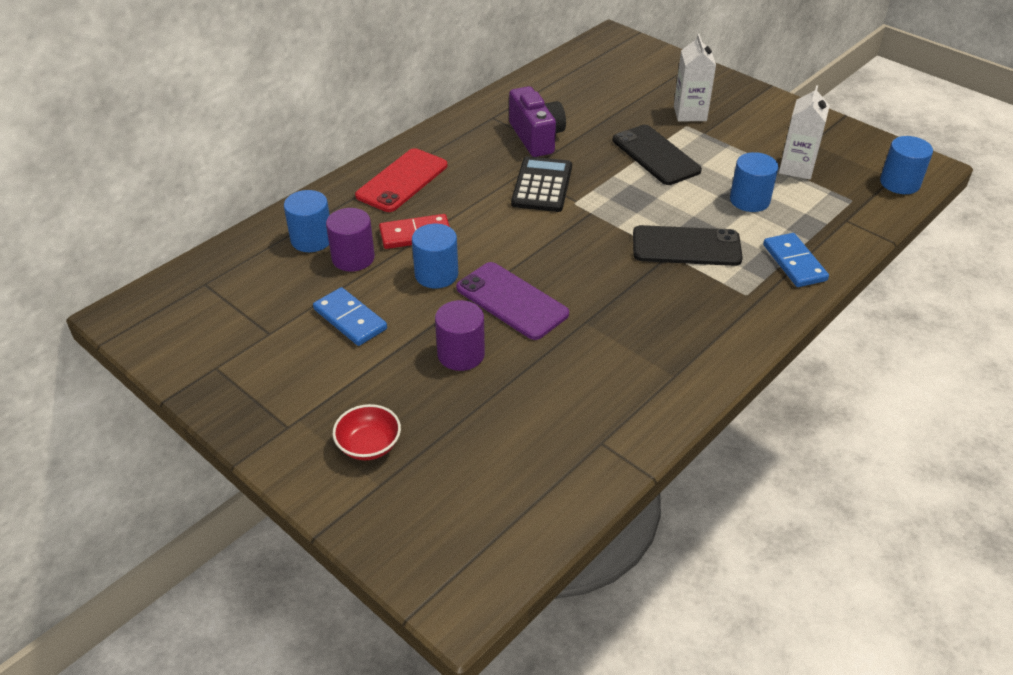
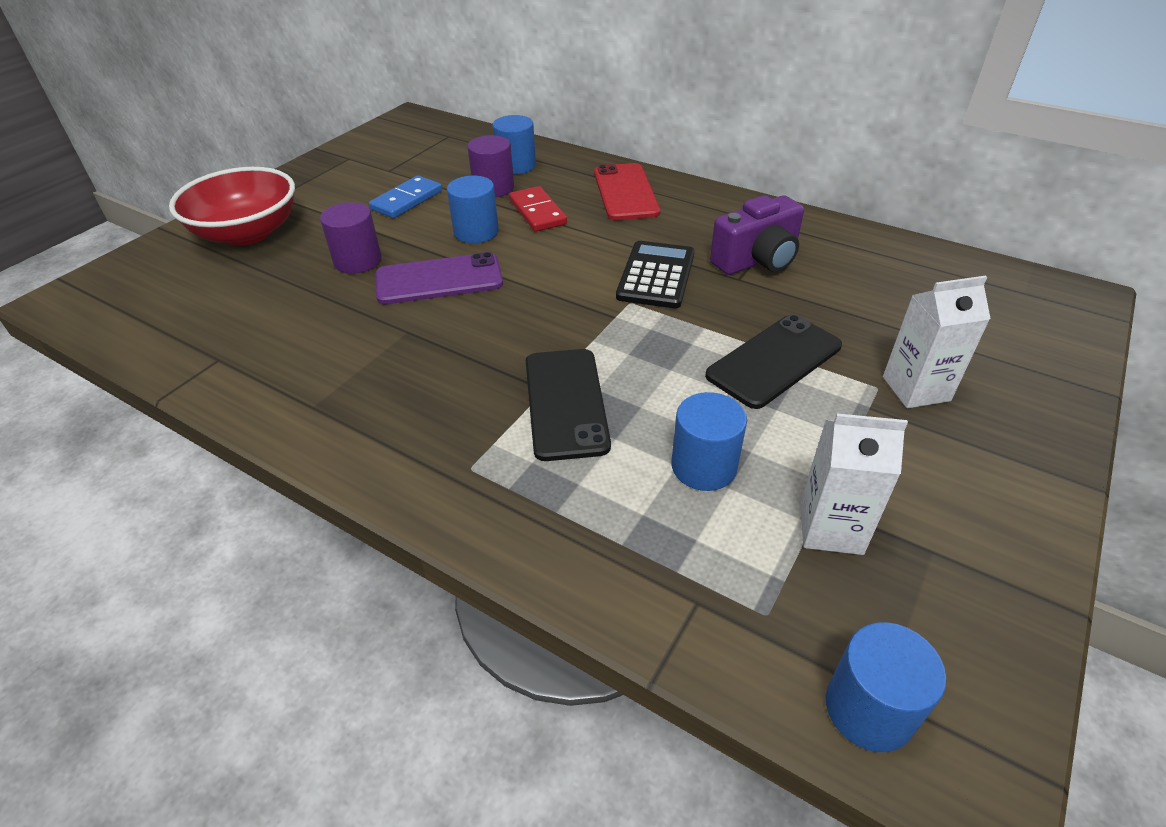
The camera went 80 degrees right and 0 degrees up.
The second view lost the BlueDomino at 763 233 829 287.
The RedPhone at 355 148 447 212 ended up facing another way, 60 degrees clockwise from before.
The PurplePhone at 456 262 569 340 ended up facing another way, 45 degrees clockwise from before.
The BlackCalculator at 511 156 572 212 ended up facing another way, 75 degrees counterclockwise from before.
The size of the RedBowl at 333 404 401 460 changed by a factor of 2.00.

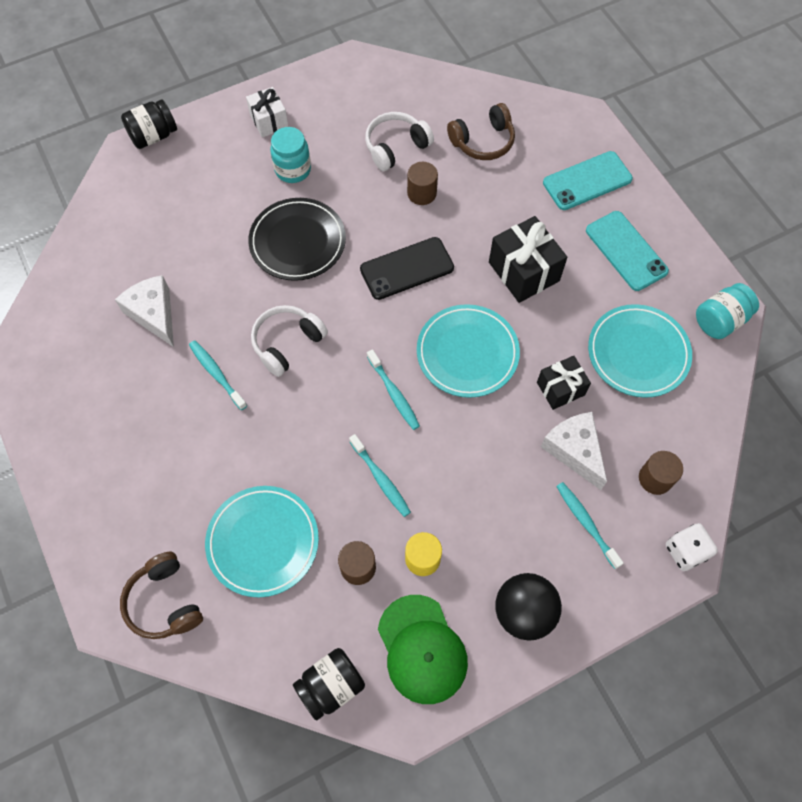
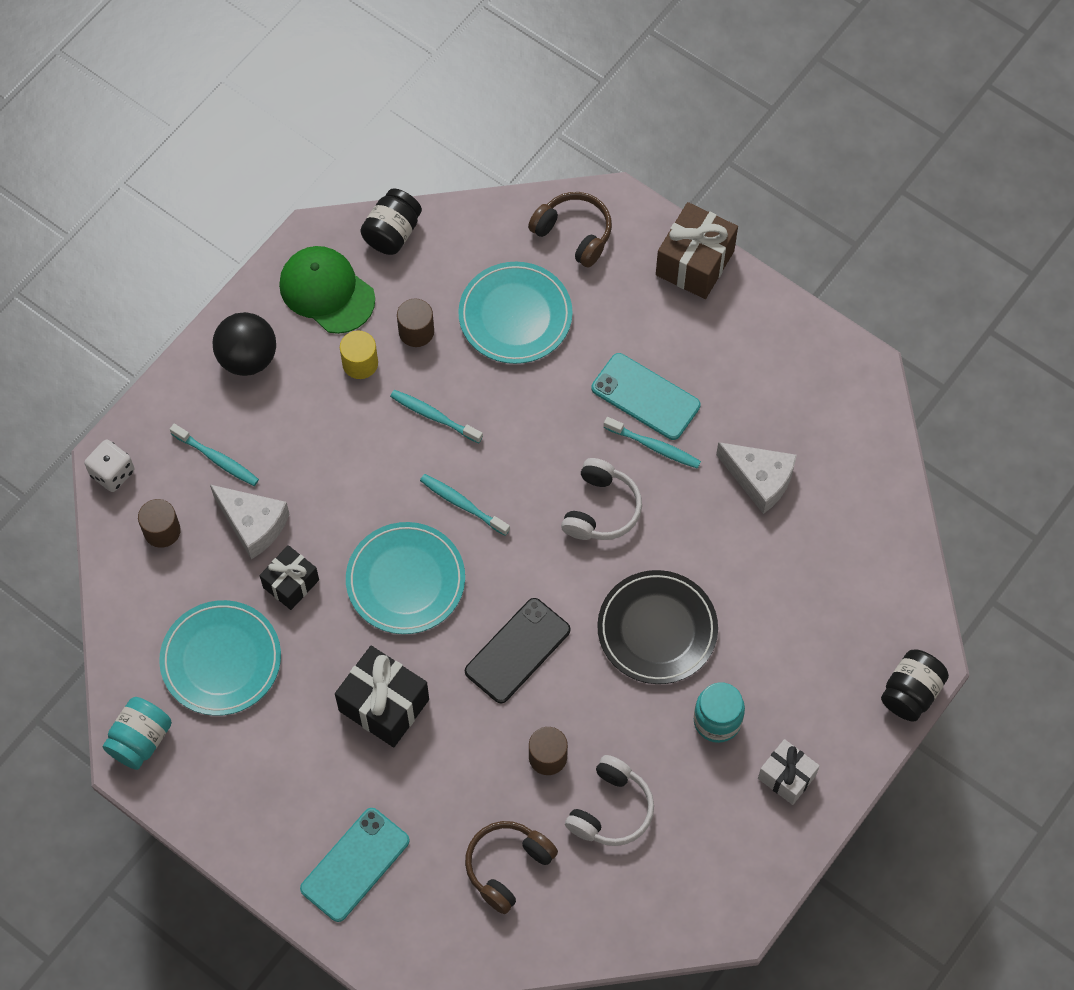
The camera went 155 degrees right and 0 degrees up.
The second view gained the BrownGift at 656 202 738 299.
The TurquoisePhone ended up elsewhere, having gone from 586 211 669 291 to 592 353 701 440.

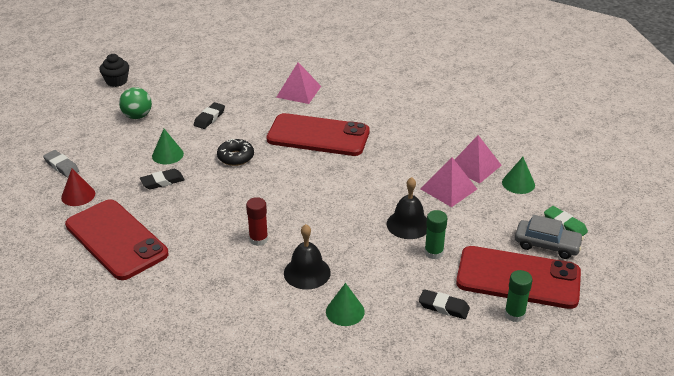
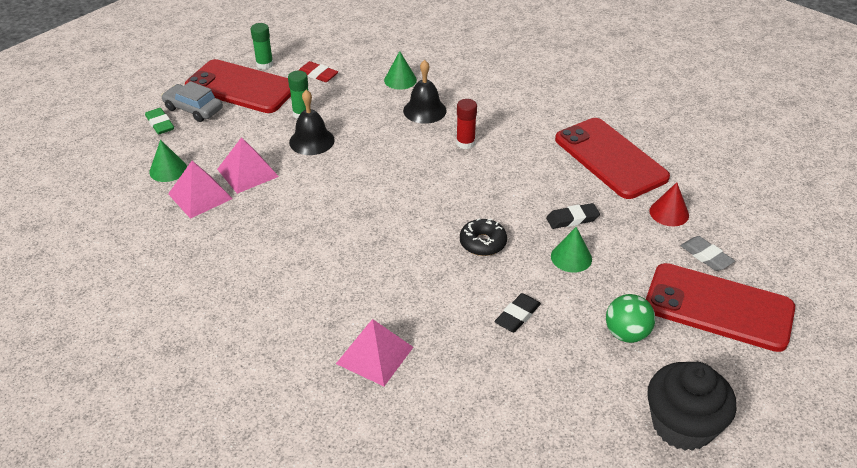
The camera went 170 degrees left and 5 degrees up.
The RedPhone ended up elsewhere, having gone from 267 113 370 156 to 646 263 795 352.
What was the BlackEraser at 419 289 470 319 turned into the RedEraser at 299 61 338 82.
The size of the BlackCupcake at 99 54 129 87 changed by a factor of 1.64.

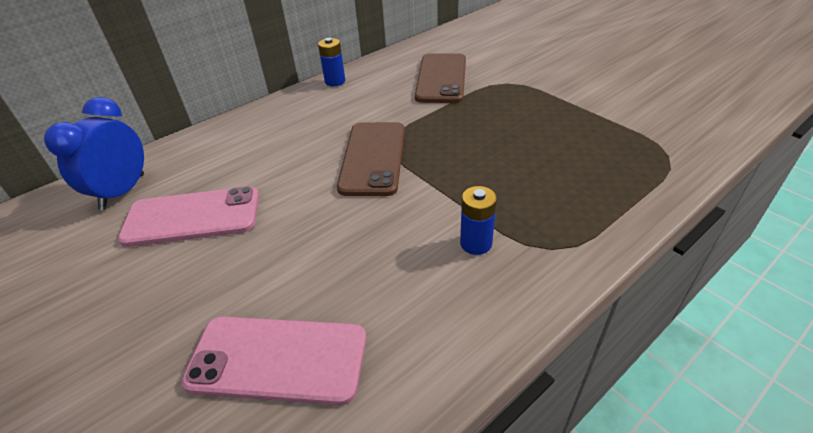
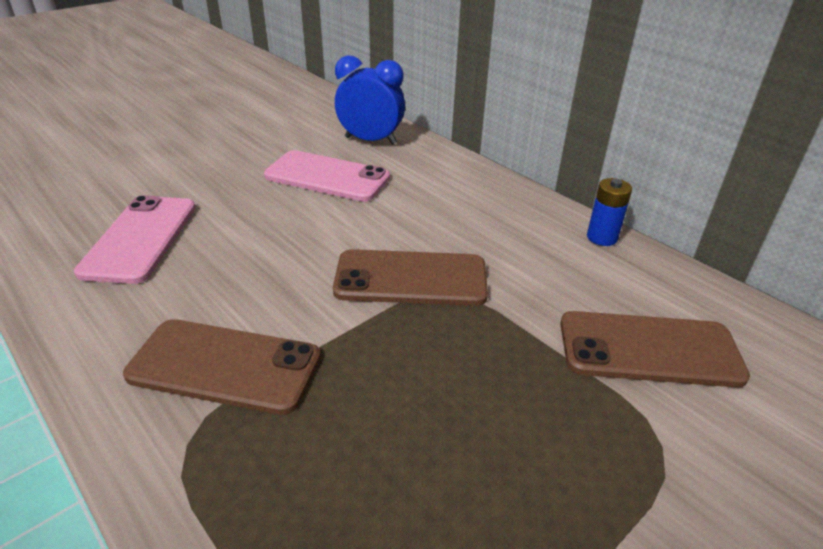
The camera went 85 degrees right and 5 degrees down.
Where the BlueBattery stood at 460 186 497 255, the BrownPhone came to stand at 123 319 321 415.
The PinkPhone at 118 186 259 247 ended up facing another way, 60 degrees counterclockwise from before.

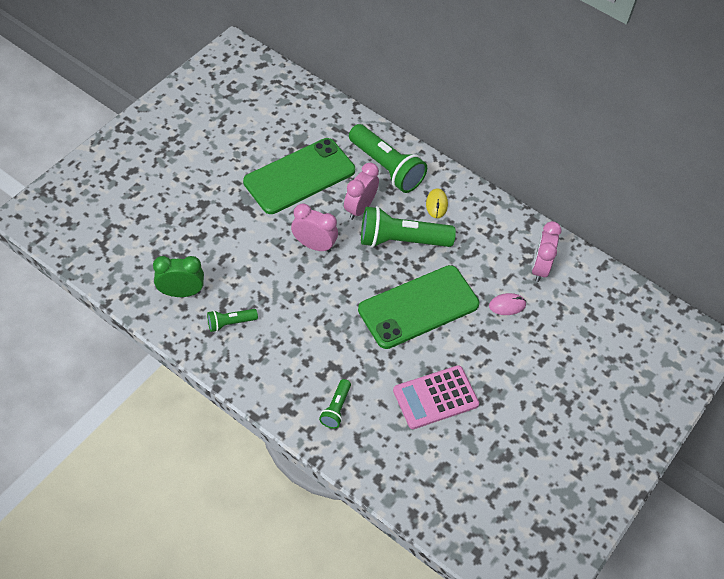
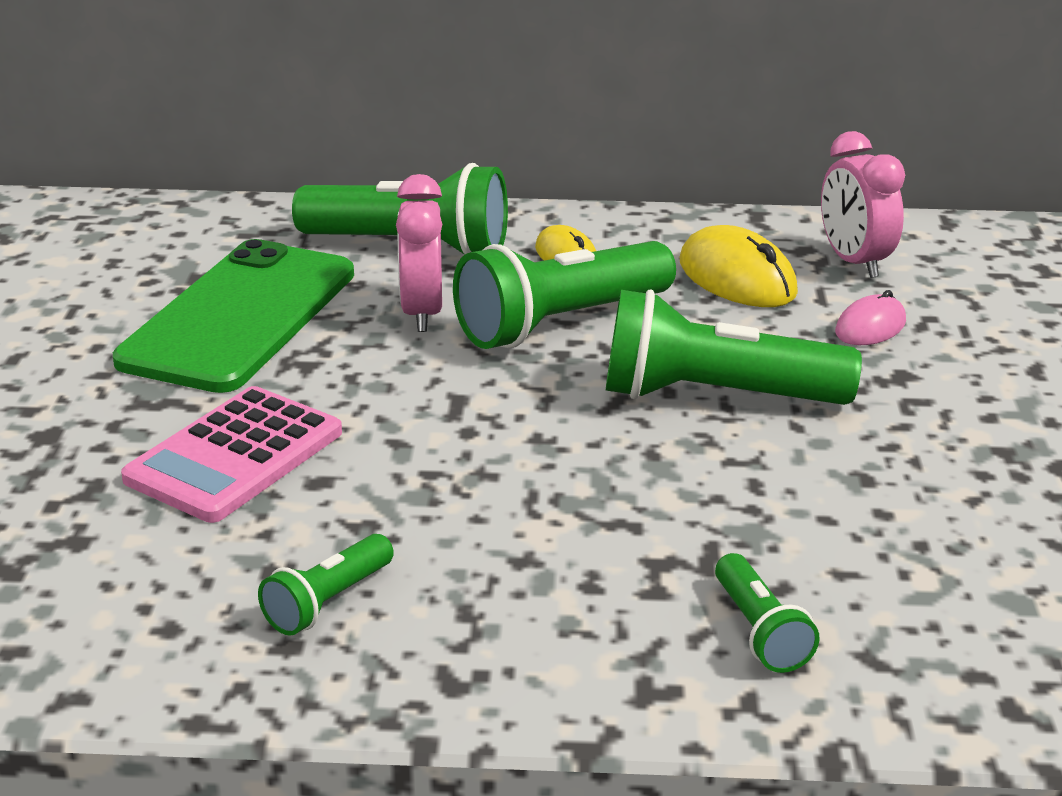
The camera went 30 degrees left and 25 degrees down.
The second view lost the GreenClock at 153 256 204 297.
The second view lost the PinkClock at 291 203 338 253.
The second view gained the YellowMouse at 680 225 798 307.
The PinkCalculator ended up elsewhere, having gone from 393 365 479 429 to 121 386 342 523.
Where the GreenPhone stood at 358 265 479 349, the GreenFlashlight came to stand at 606 289 862 405.

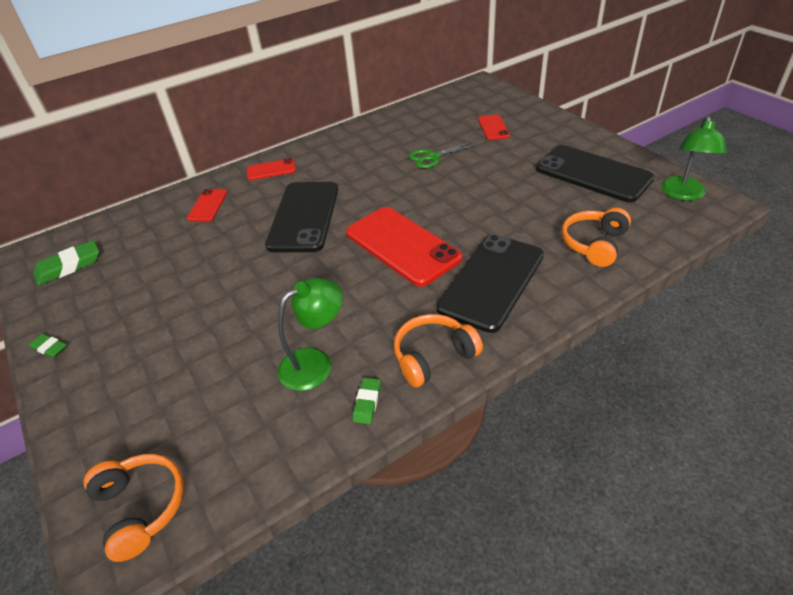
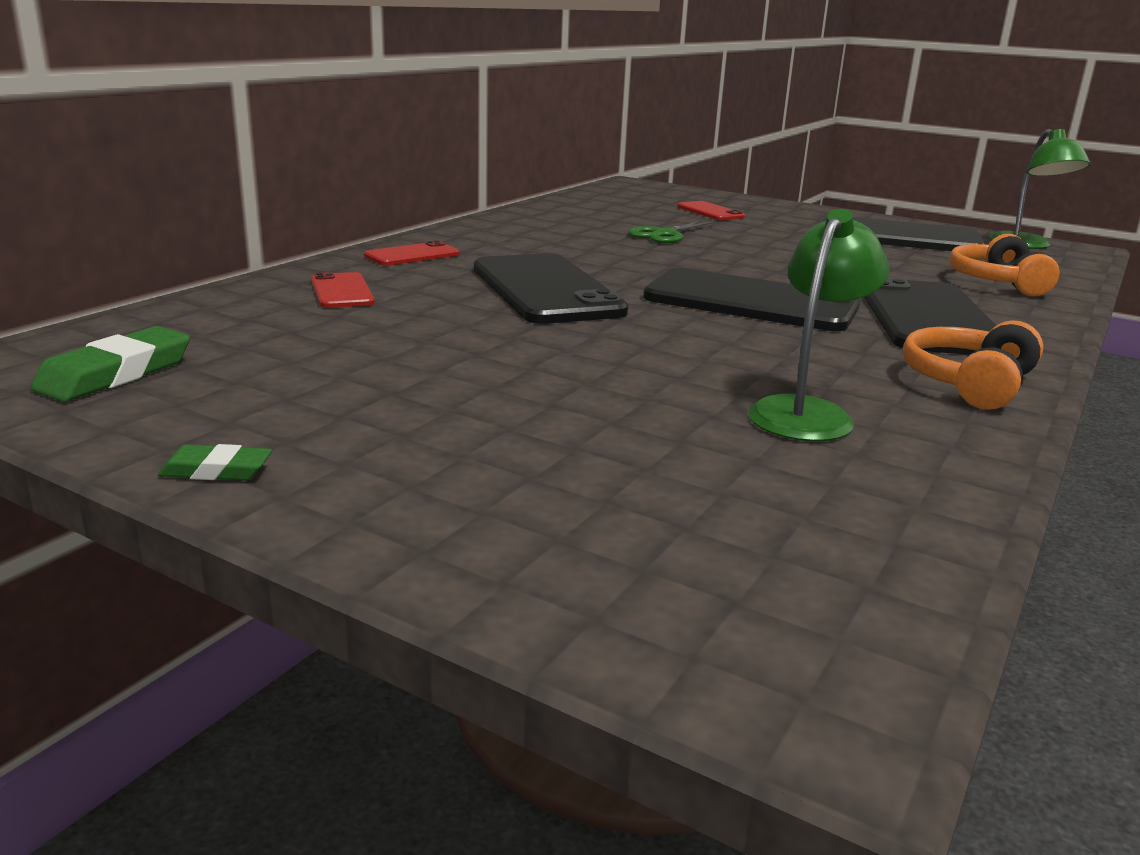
The camera went 30 degrees left and 20 degrees down.
The second view lost the OrangeHeadphones at 83 454 184 562.
The second view lost the GreenEraser at 353 378 381 424.
What was the RedPhone at 346 207 462 287 turned into the BlackPhone at 643 268 860 331.

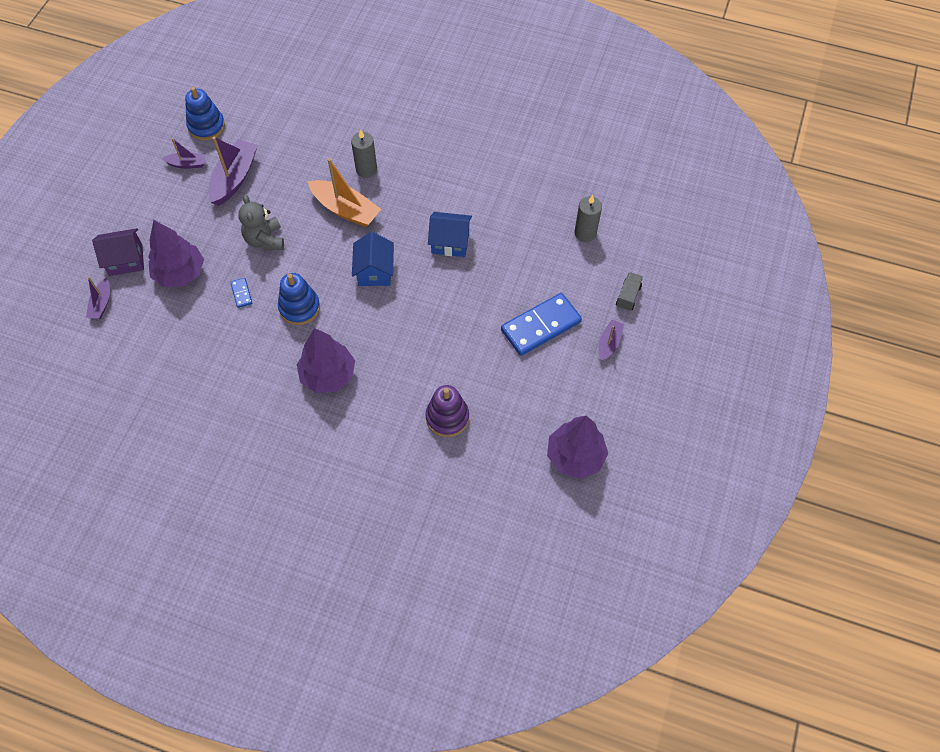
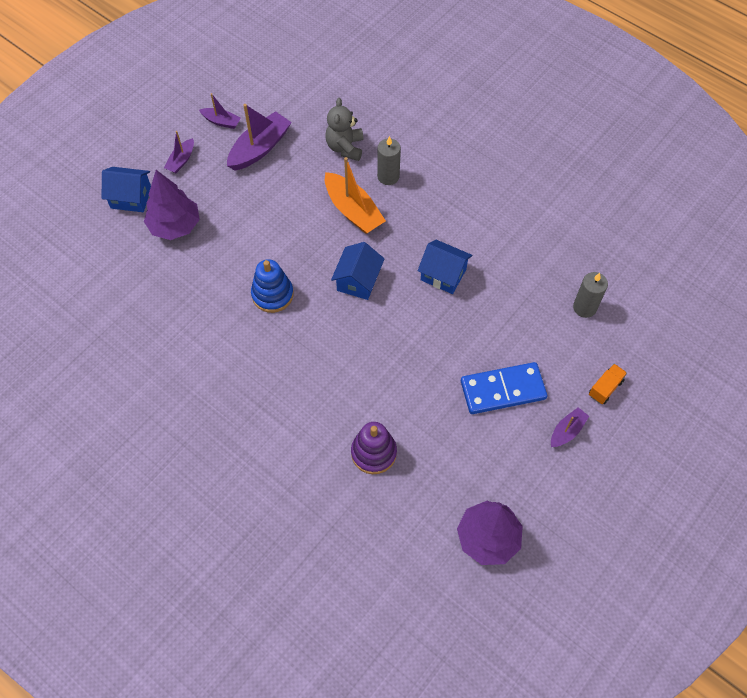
The camera went 20 degrees right and 0 degrees up.
The second view lost the BlueStackingToy at 185 87 225 141.
The second view lost the BlueDomino at 230 278 252 308.
The second view lost the PurpleTree at 297 328 355 393.
The PurpleBoat ended up elsewhere, having gone from 86 277 110 319 to 164 131 194 173.
The GreyTeddyBear ended up elsewhere, having gone from 238 195 284 250 to 325 98 364 161.
What was the PurpleHouse at 92 228 144 276 turned into the BlueHouse at 102 167 151 212.
What was the GreyTruck at 616 272 643 311 turned into the OrangeTruck at 589 364 627 404.

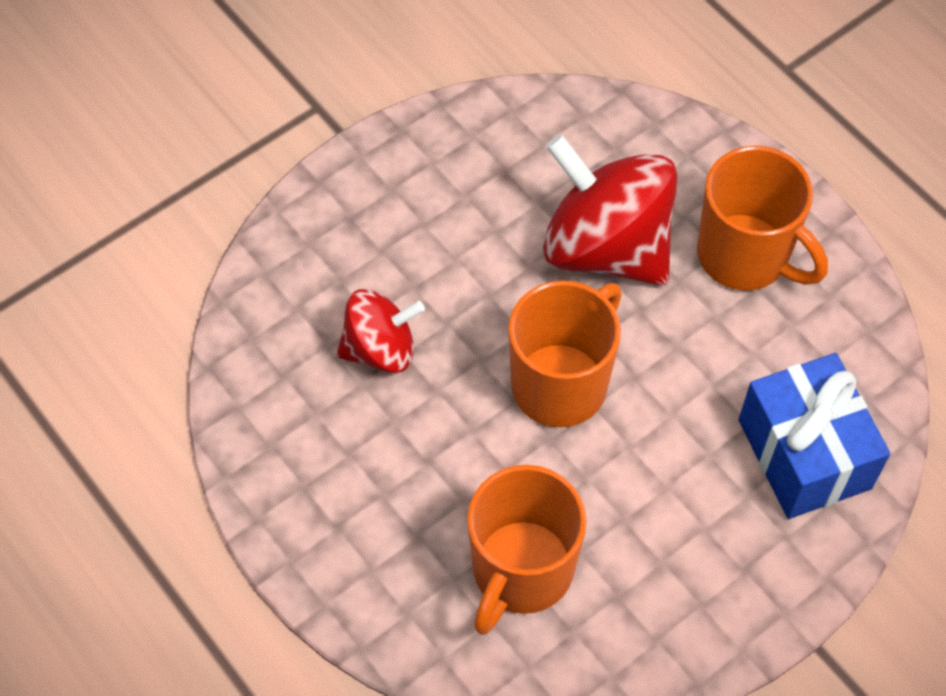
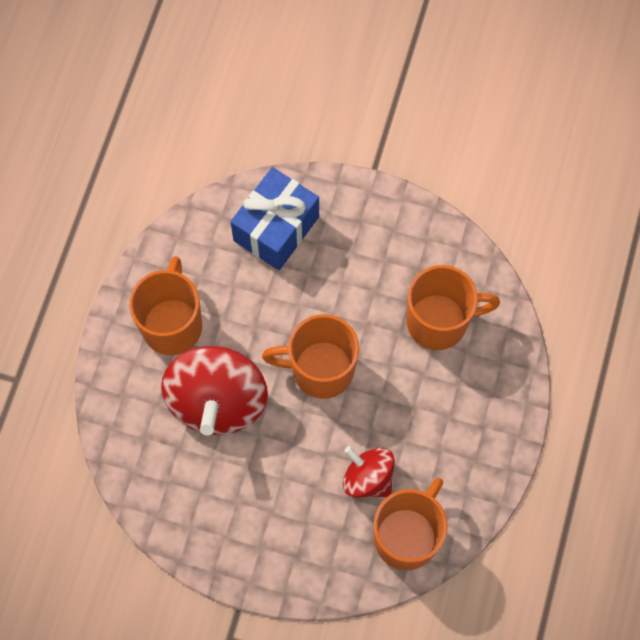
The camera went 125 degrees left and 10 degrees up.
The second view gained the OrangeMug at 374 478 447 570.

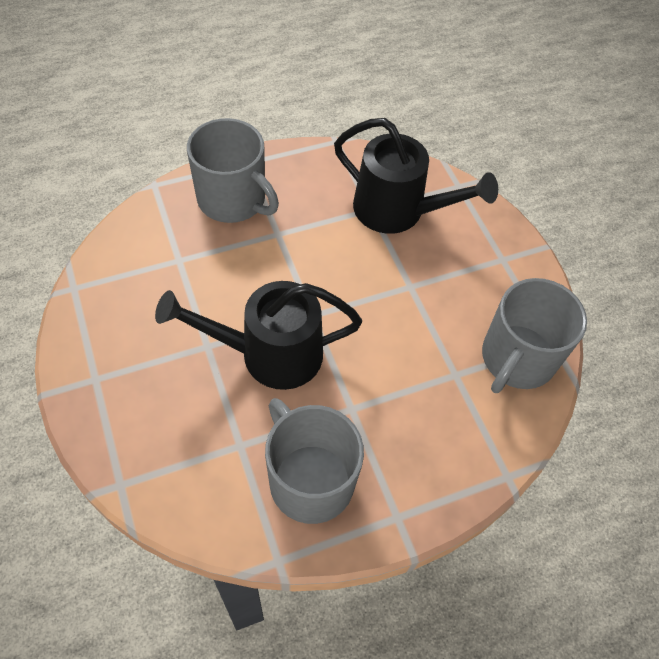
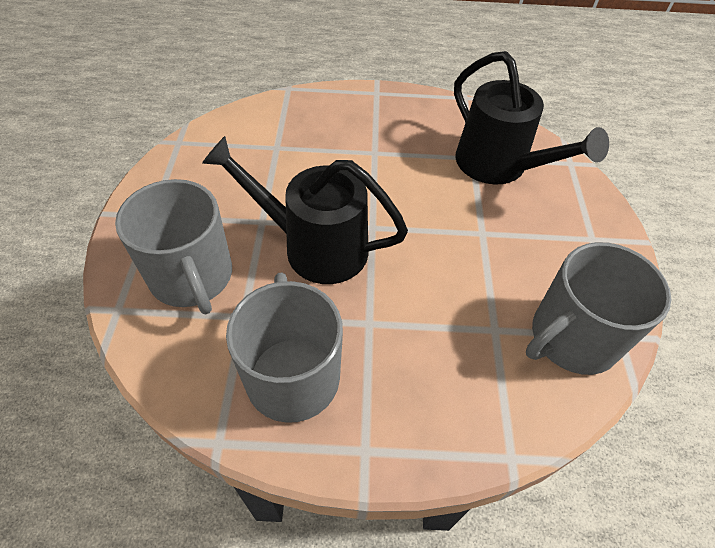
The camera went 25 degrees right and 5 degrees down.
The GreyMug ended up elsewhere, having gone from 187 118 279 223 to 115 179 232 314.

